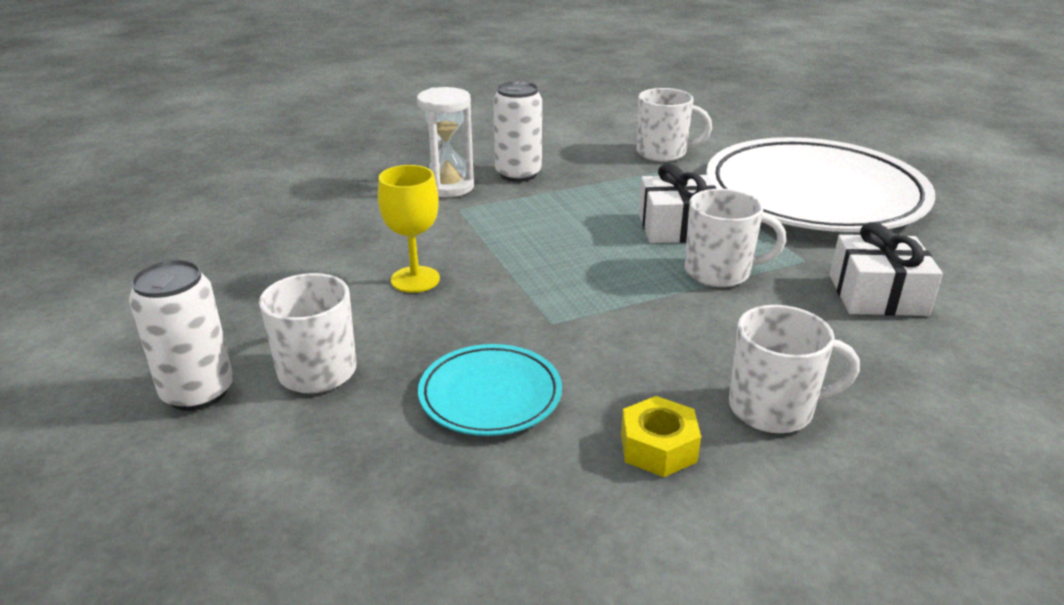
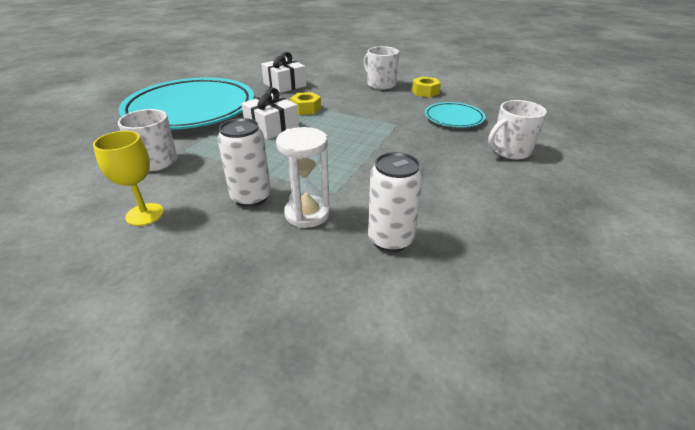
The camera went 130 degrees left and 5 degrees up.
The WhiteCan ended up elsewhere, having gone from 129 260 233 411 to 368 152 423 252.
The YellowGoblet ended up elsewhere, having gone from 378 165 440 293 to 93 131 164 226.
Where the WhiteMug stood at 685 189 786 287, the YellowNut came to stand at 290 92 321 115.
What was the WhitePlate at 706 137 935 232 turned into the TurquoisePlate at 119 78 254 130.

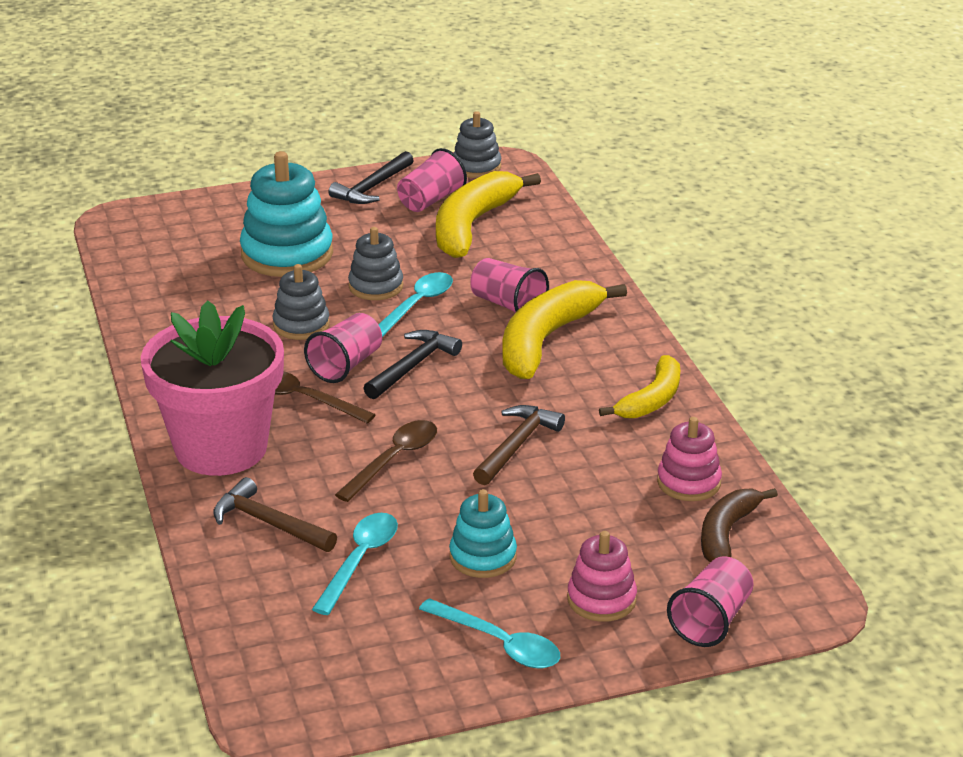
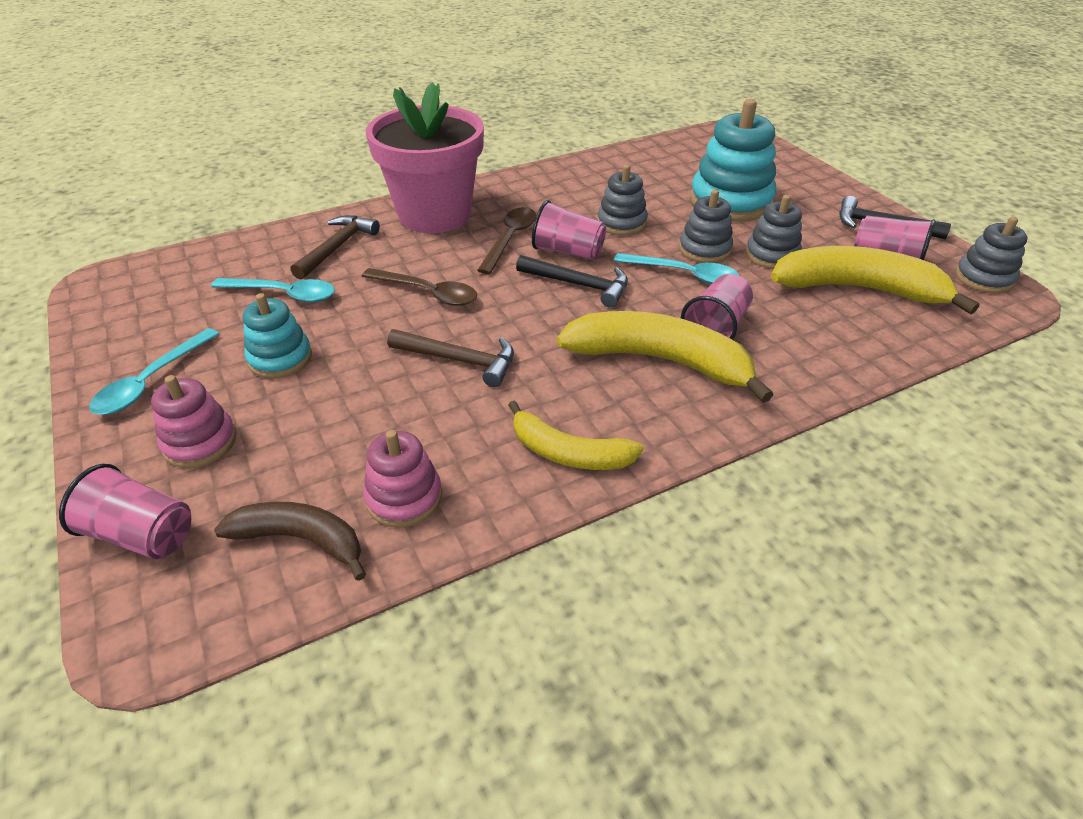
The camera went 80 degrees right and 10 degrees up.
The second view gained the GreyStackingToy at 746 195 802 269.

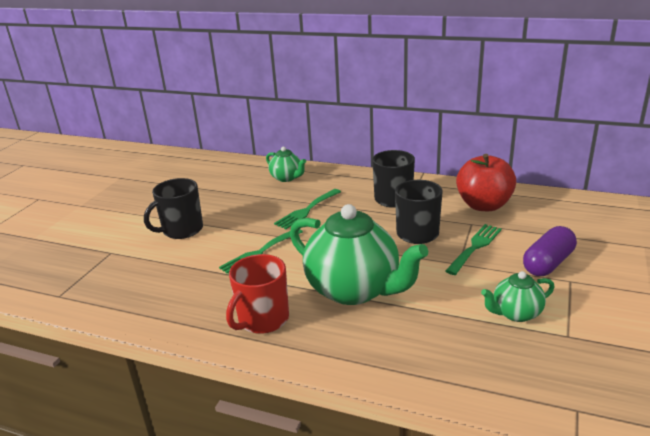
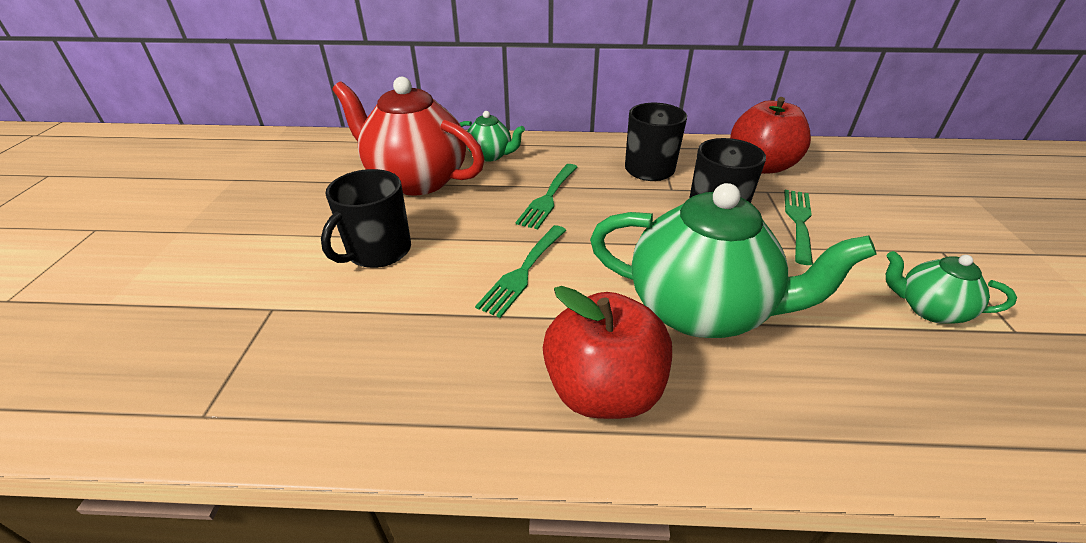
The camera went 20 degrees left and 10 degrees up.
The second view lost the PurpleCapsule at 523 226 577 276.
The second view gained the RedTeapot at 333 77 484 196.
Where the RedMug stood at 226 254 289 334, the RedApple came to stand at 543 286 672 419.
The GreenTeapot at 481 271 555 322 ended up facing another way, 60 degrees clockwise from before.

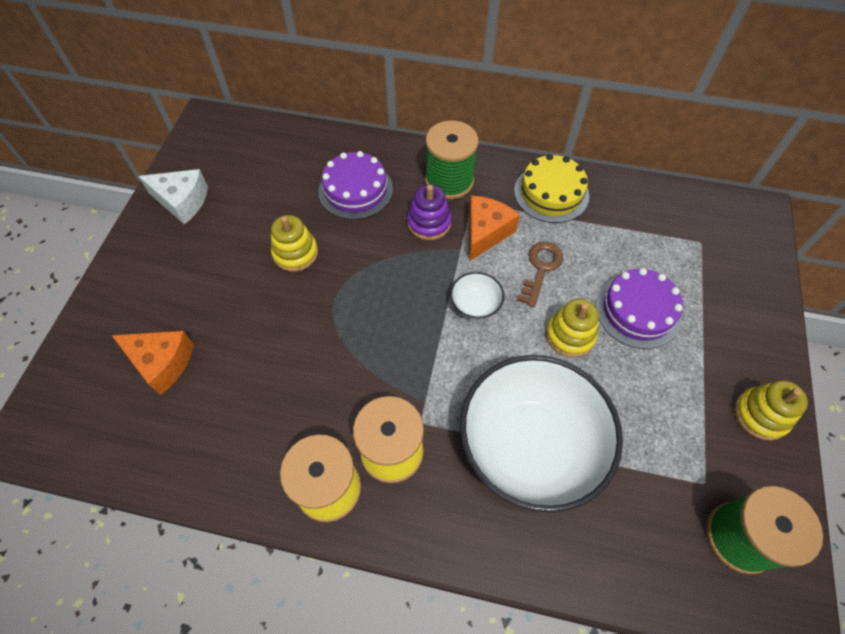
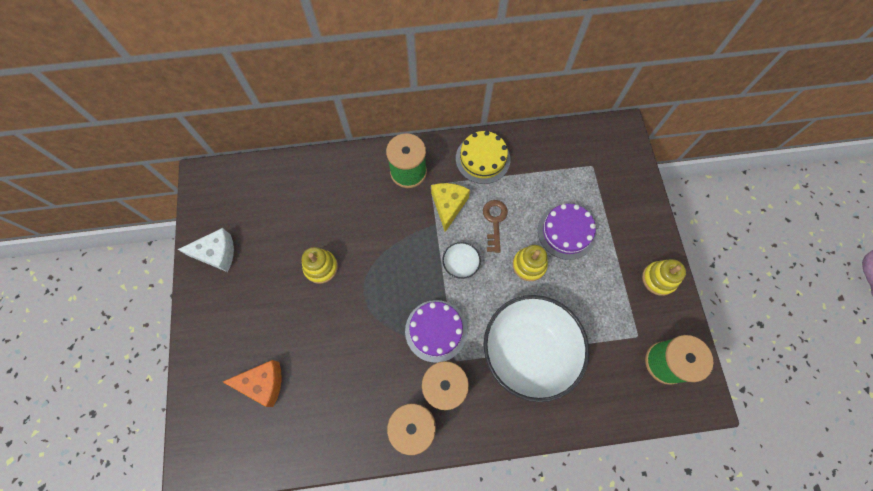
The camera went 20 degrees left and 10 degrees up.
The second view lost the PurpleStackingToy at 407 184 452 240.
The PurpleCake ended up elsewhere, having gone from 318 151 393 220 to 405 300 467 363.
What was the OrangeCheese at 469 195 520 261 turned into the YellowCheese at 431 183 470 232.

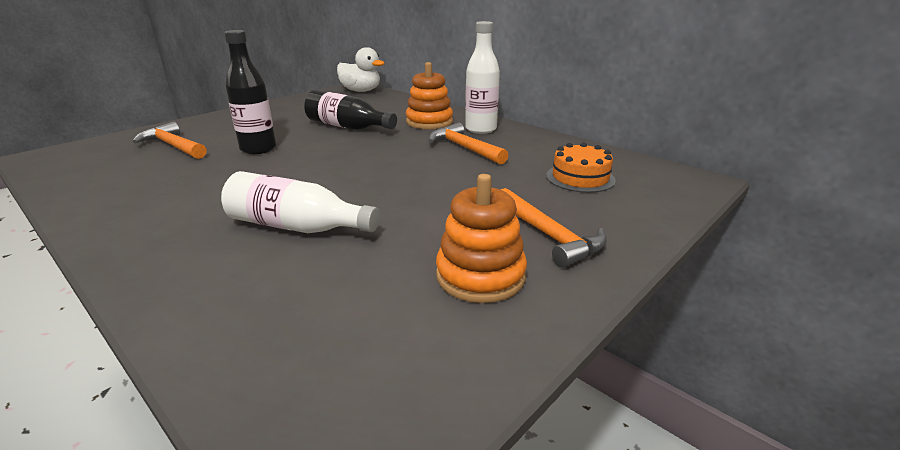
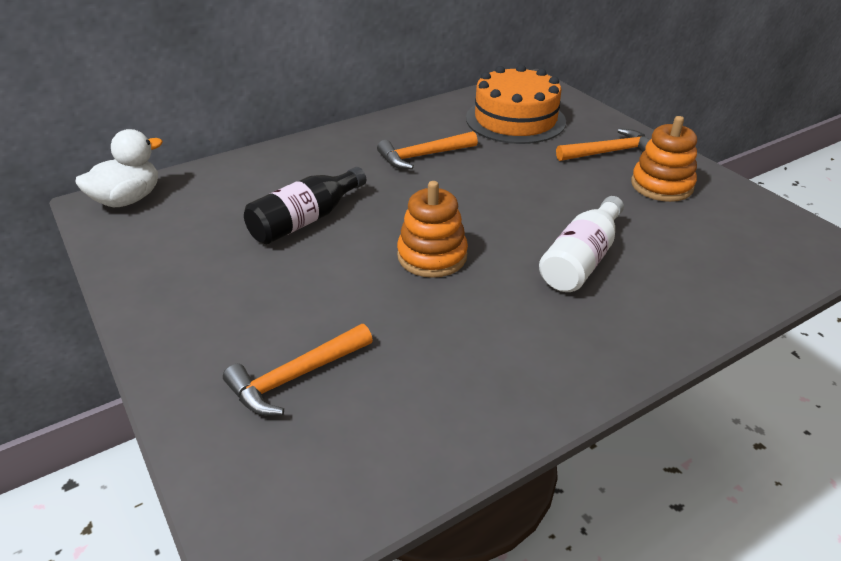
The camera went 75 degrees left and 10 degrees up.
The second view lost the BlackBottle at 224 30 276 154.
The second view lost the WhiteBottle at 465 21 500 134.
The OrangeStackingToy ended up elsewhere, having gone from 406 62 453 129 to 397 181 468 278.
The size of the OrangeCake at 546 142 616 193 changed by a factor of 1.77.

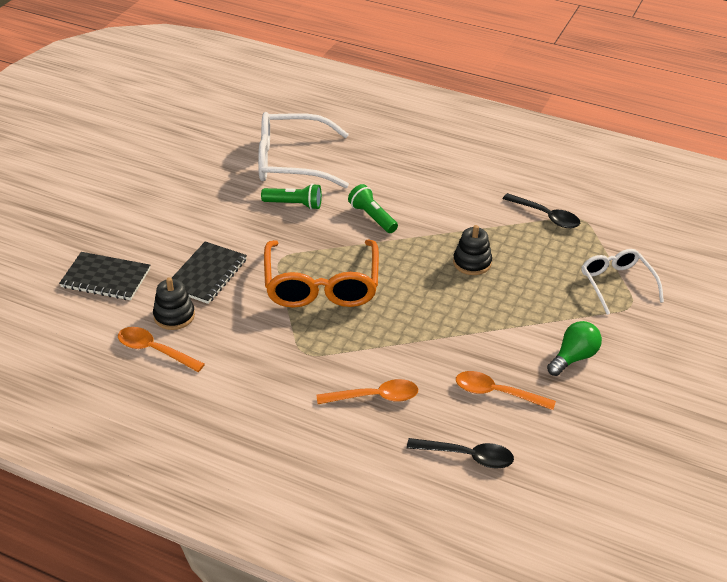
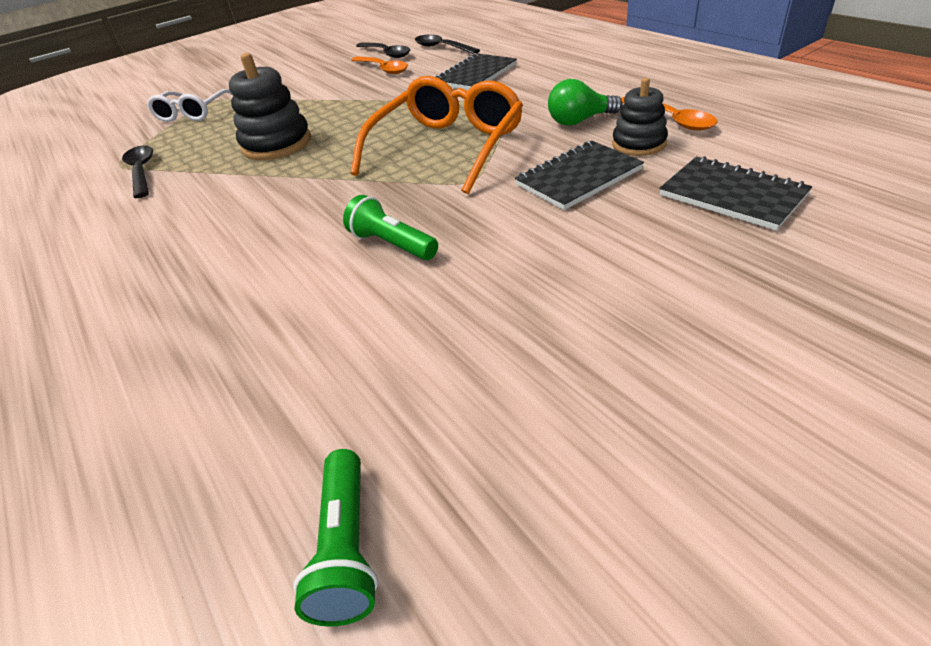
The camera went 145 degrees left and 0 degrees up.
The second view lost the WhiteGlasses at 258 112 349 188.
The second view gained the BlackSpoon at 356 42 410 58.
The GreenFlashlight ended up elsewhere, having gone from 348 184 398 233 to 293 449 378 626.
The GreenLightBulb ended up elsewhere, having gone from 547 321 602 376 to 548 79 622 126.
Where the OrangeSpoon stood at 317 379 418 404, the BlackNotebook came to stand at 435 53 517 90.
The size of the BlackStackingToy at 453 225 492 275 changed by a factor of 1.56.

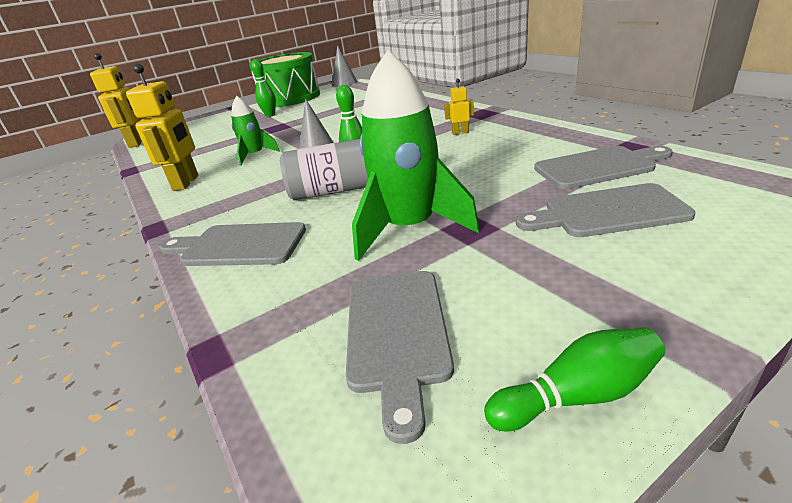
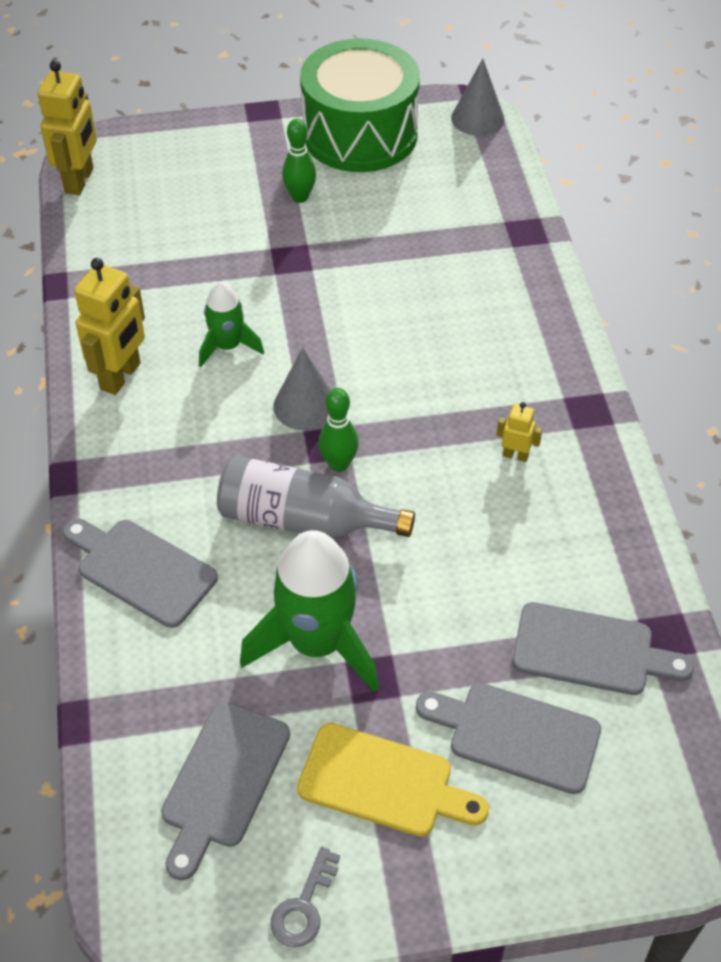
The camera went 20 degrees right and 20 degrees up.
The second view gained the YellowCuttingBoard at 297 723 489 837.
Where the GreenBowlingPin stood at 484 327 665 432, the GreyKey came to stand at 271 846 340 948.

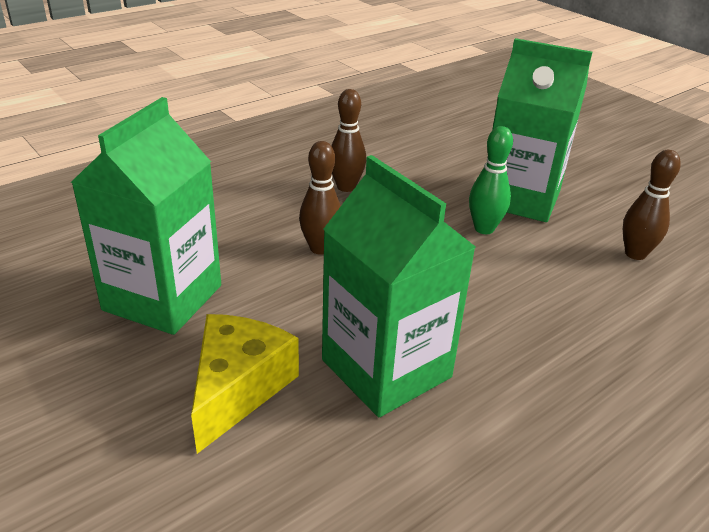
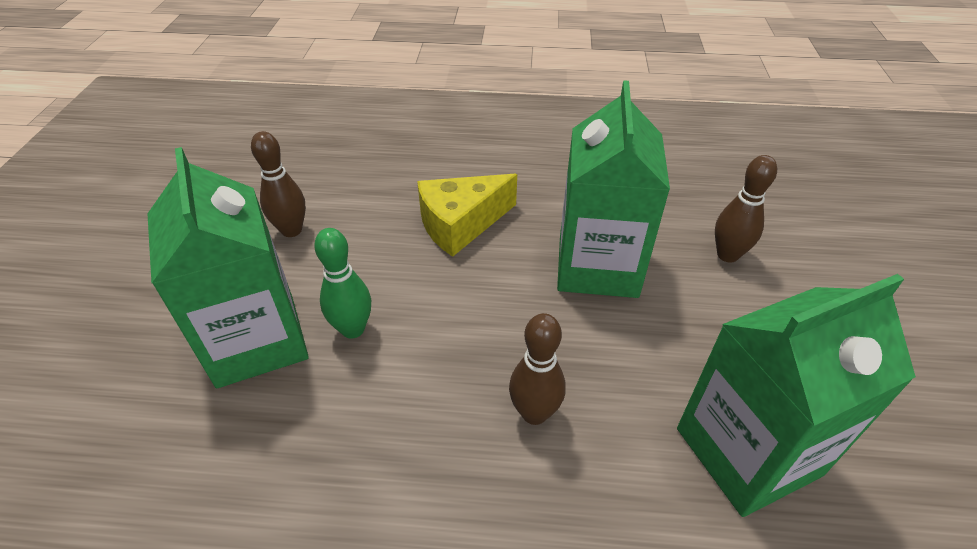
The camera went 135 degrees left and 10 degrees up.
The YellowCheese ended up elsewhere, having gone from 191 314 299 454 to 417 174 517 257.
The BrownBowlingPin ended up elsewhere, having gone from 331 89 366 192 to 715 155 777 263.

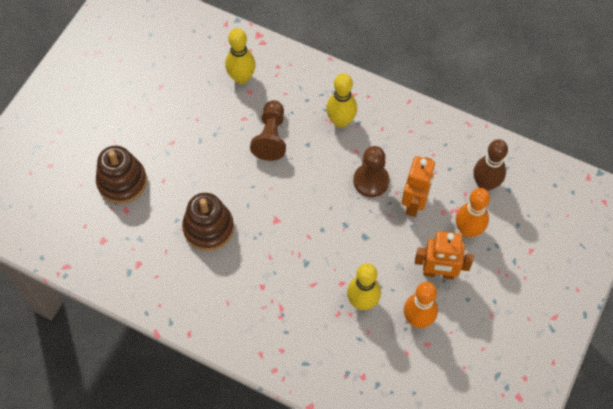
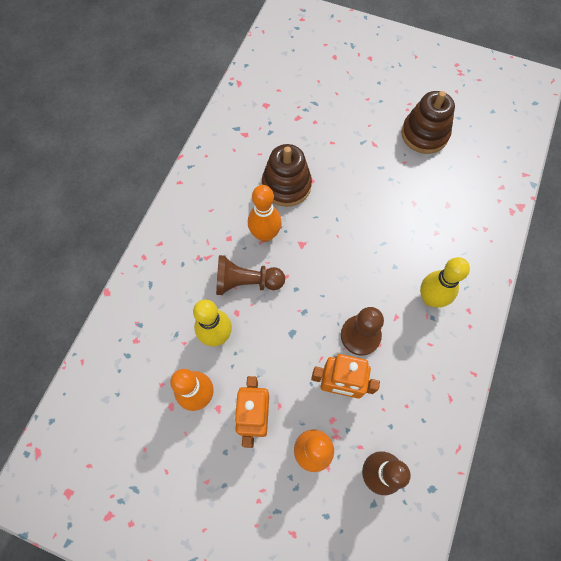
The camera went 85 degrees right and 5 degrees up.
The second view lost the YellowBowlingPin at 225 28 256 84.
The second view gained the OrangeBowlingPin at 248 185 282 242.
The BrownStackingToy ended up elsewhere, having gone from 96 146 147 204 to 401 91 455 154.
The BrownPawn ended up elsewhere, having gone from 250 100 286 161 to 216 255 285 295.

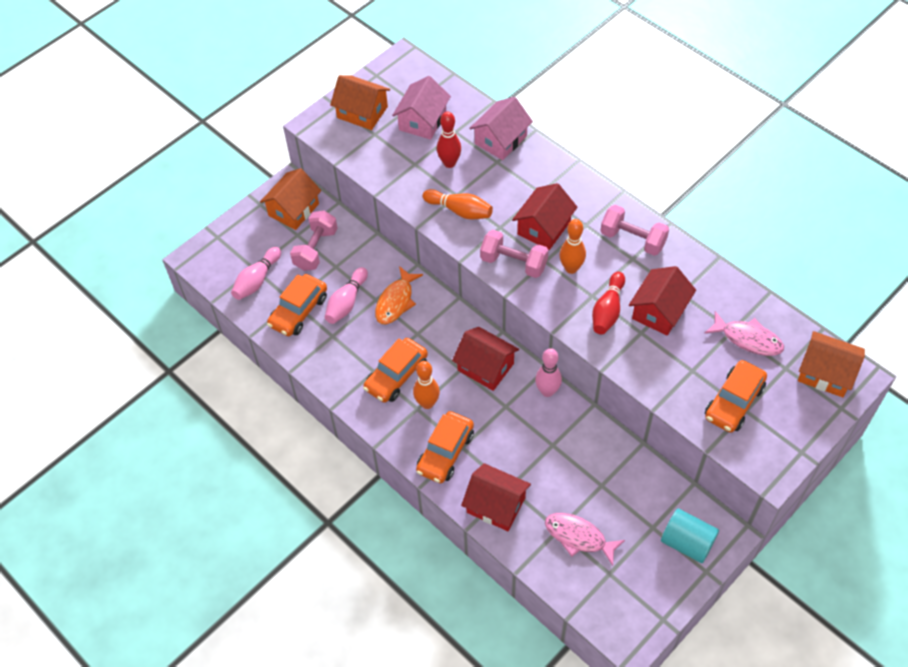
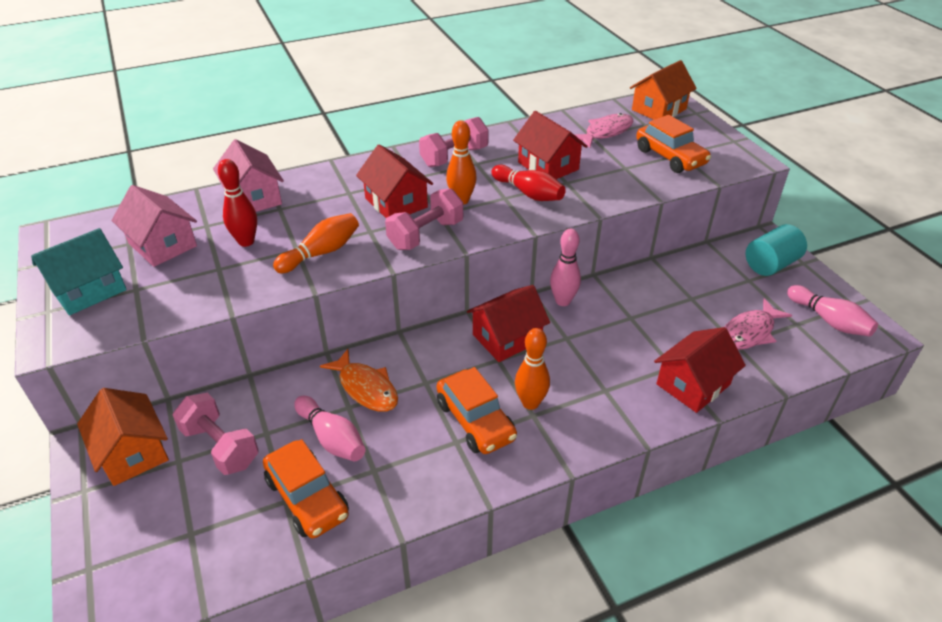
The camera went 70 degrees left and 15 degrees down.
The second view lost the OrangeCar at 416 411 474 483.
The PinkBowlingPin ended up elsewhere, having gone from 231 247 281 300 to 787 285 878 337.
What was the OrangeHouse at 330 75 390 130 turned into the TurquoiseHouse at 31 228 127 315.

